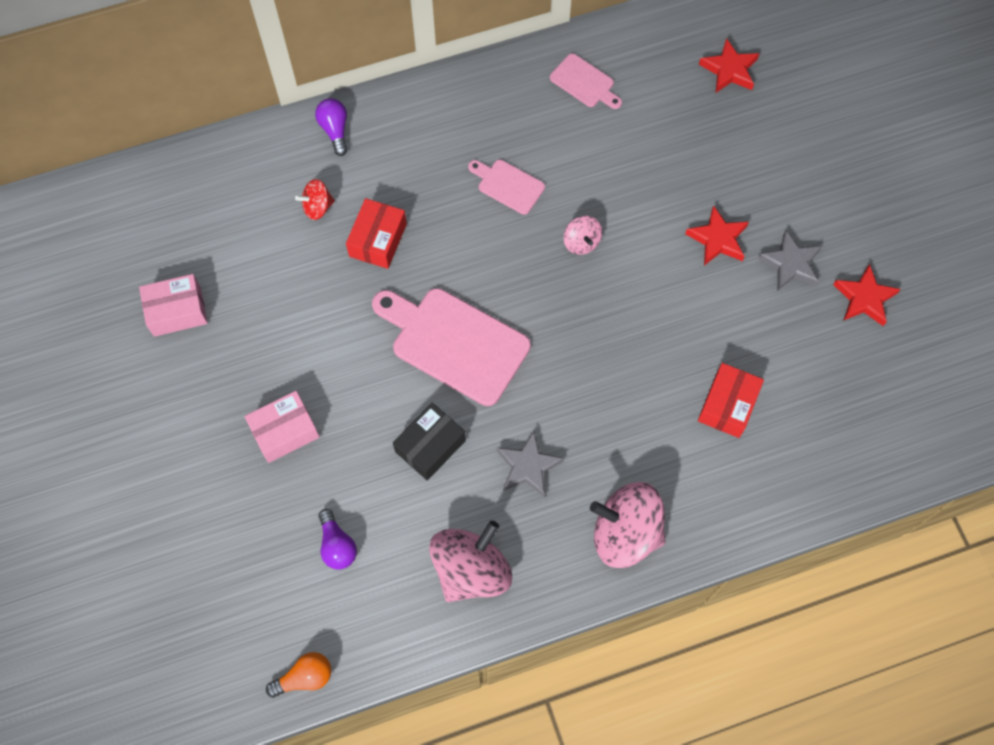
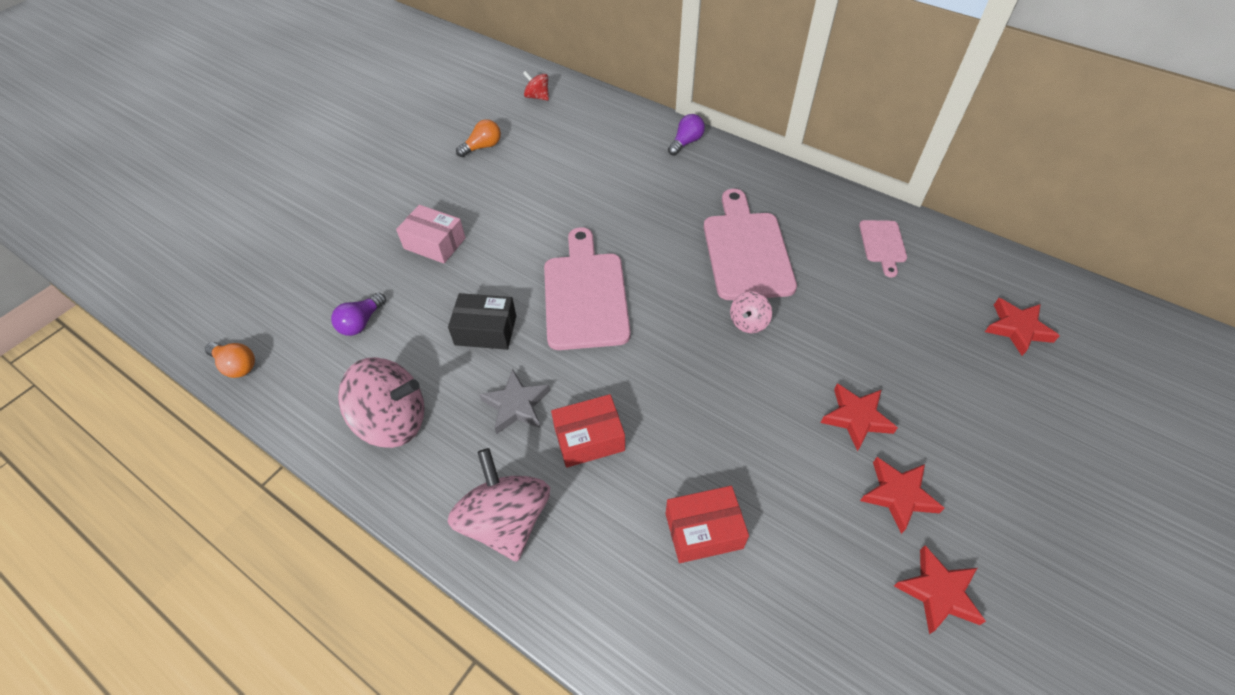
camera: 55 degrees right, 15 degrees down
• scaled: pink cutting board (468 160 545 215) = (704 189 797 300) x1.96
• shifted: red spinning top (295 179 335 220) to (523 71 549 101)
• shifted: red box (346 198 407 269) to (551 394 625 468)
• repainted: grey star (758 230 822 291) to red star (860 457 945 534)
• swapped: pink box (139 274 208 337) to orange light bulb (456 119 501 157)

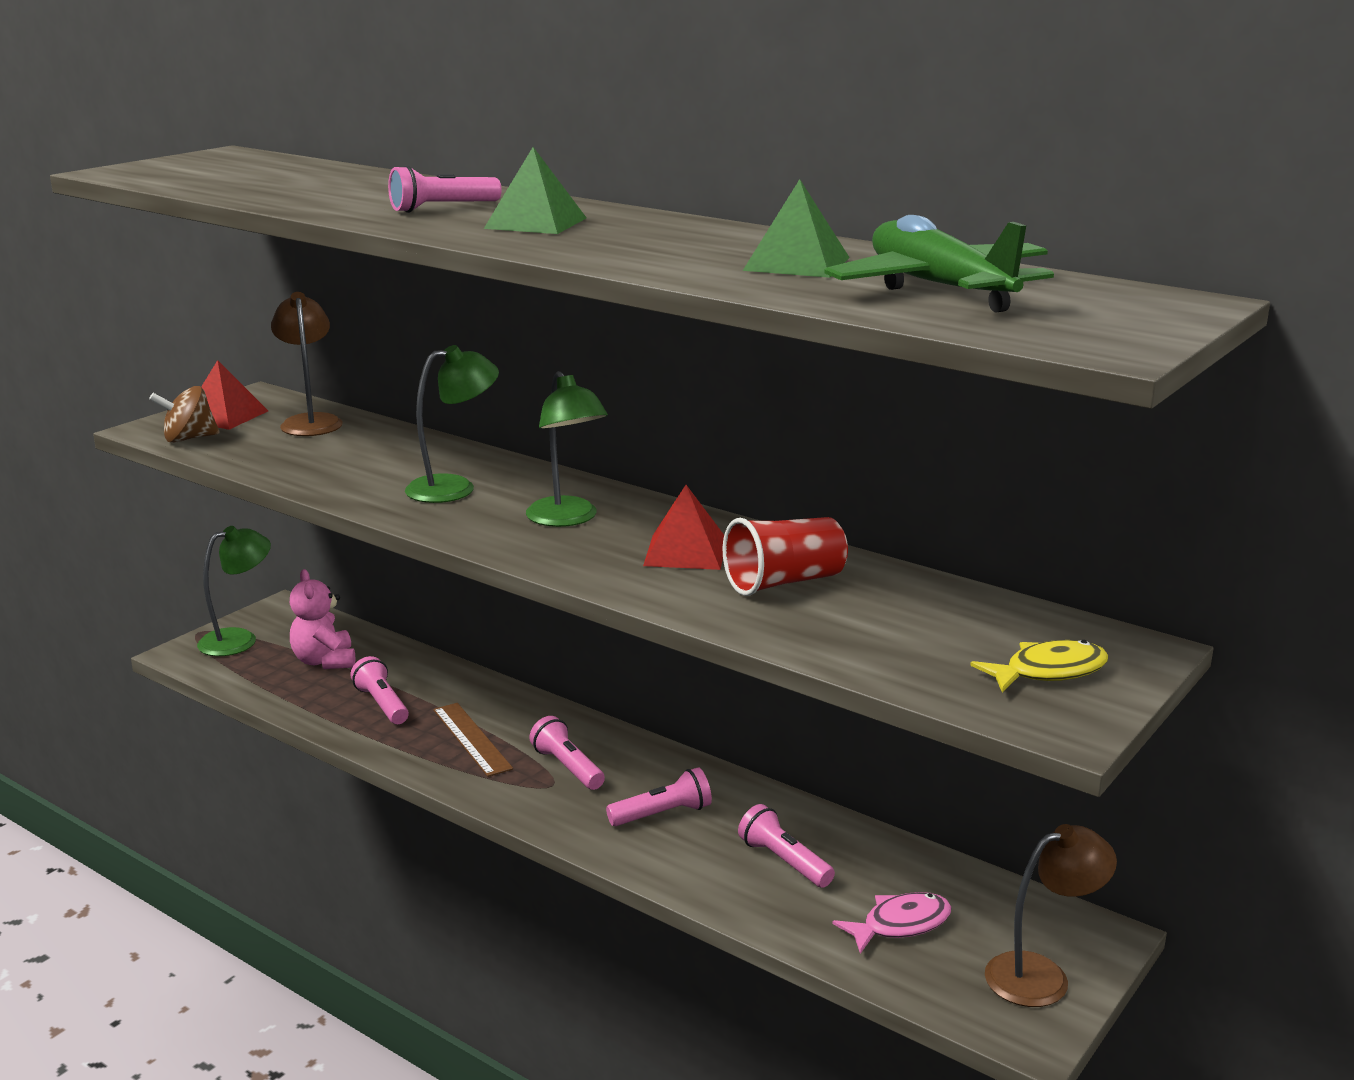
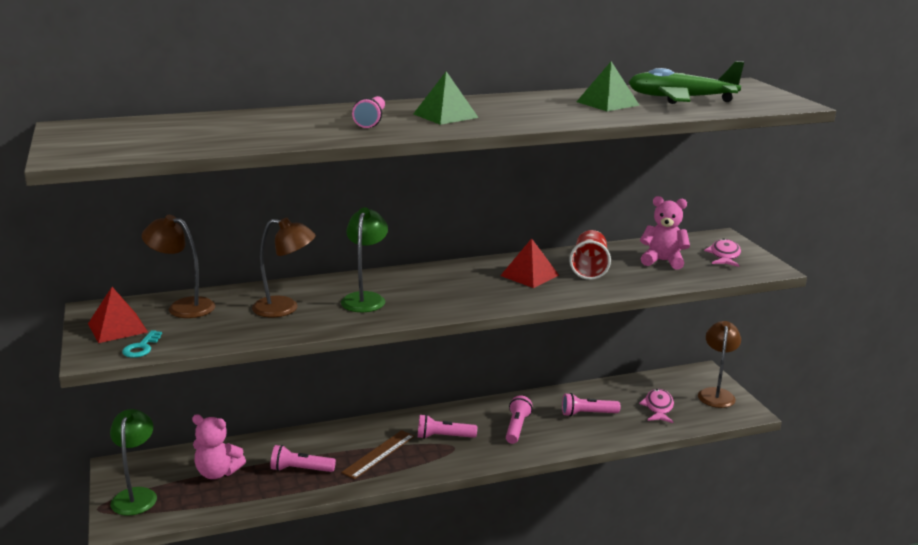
camera: 55 degrees left, 0 degrees up
• gone: green lamp (526 371 608 527)
• swapped: brown spinning top (149 386 220 443) to turquoise key (122 330 162 358)
• repainted: yellow fish (970 640 1108 692) to pink fish (704 238 741 267)
• rotated: brown ruler (433 703 513 777) = (341 430 415 479) 60 degrees counterclockwise
• new: pink teddy bear (640 196 690 270)
• new: brown lamp (252 217 316 317)

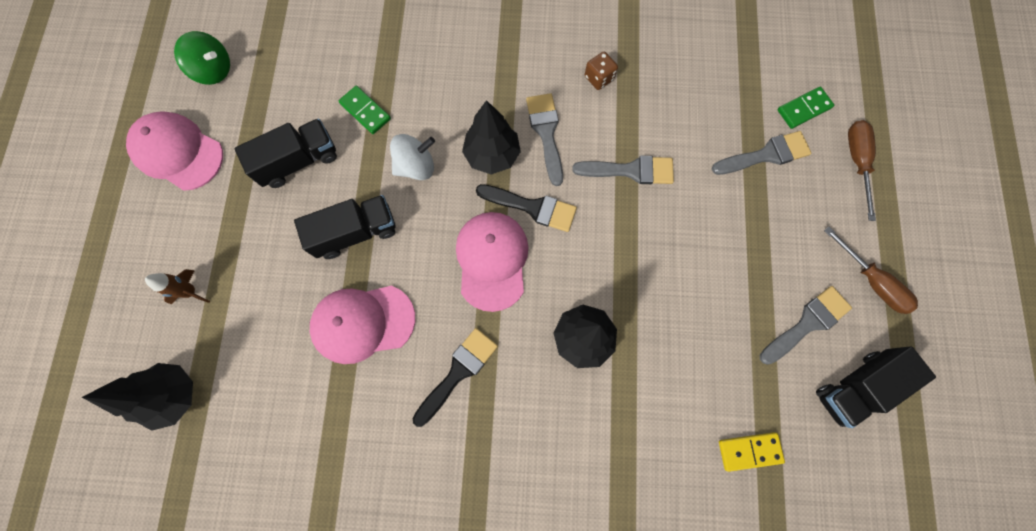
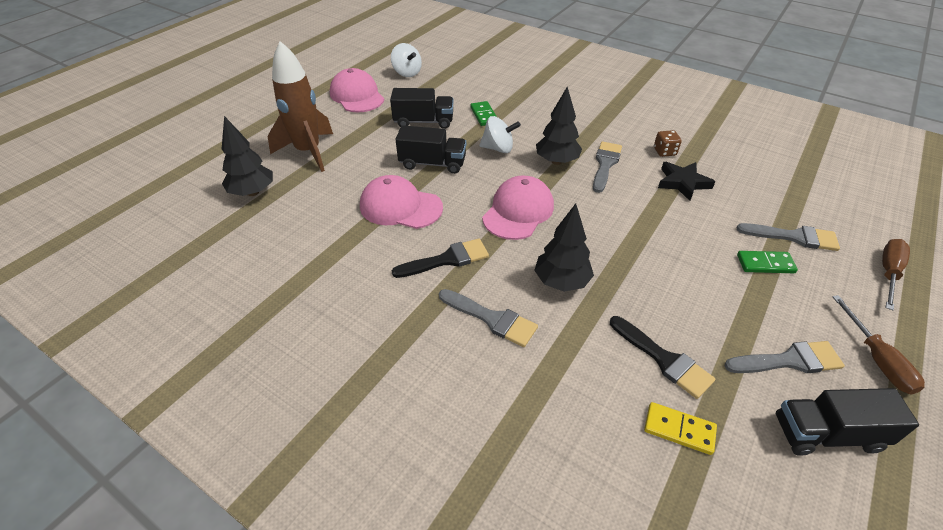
camera: 30 degrees right, 30 degrees down
• repainted: green spinning top (174 31 230 85) to white spinning top (391 43 422 77)
• shifted: green domino (777 87 834 129) to (737 251 798 273)
• shifted: grey brush (572 155 674 184) to (439 289 538 347)
• shifted: black brush (476 184 577 232) to (610 316 715 399)
• scaled: brown rocket (145 269 210 305) = (267 41 333 172) x2.31
• new: black star (658 162 715 201)

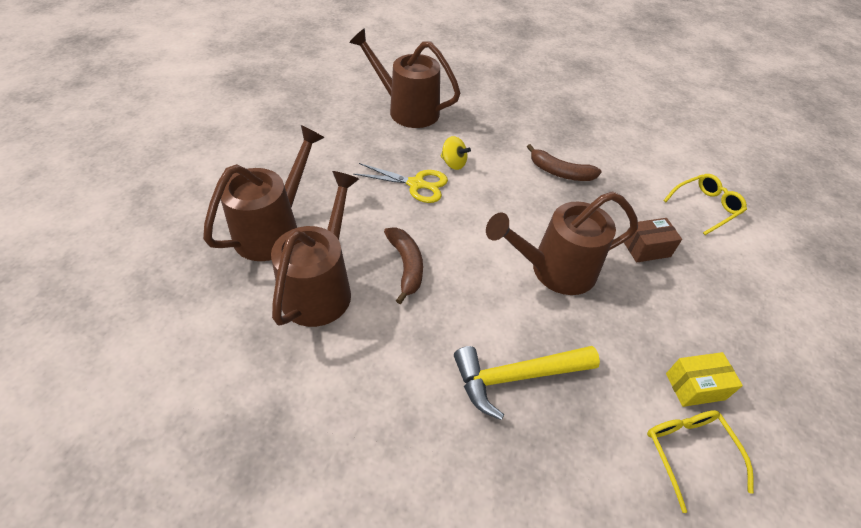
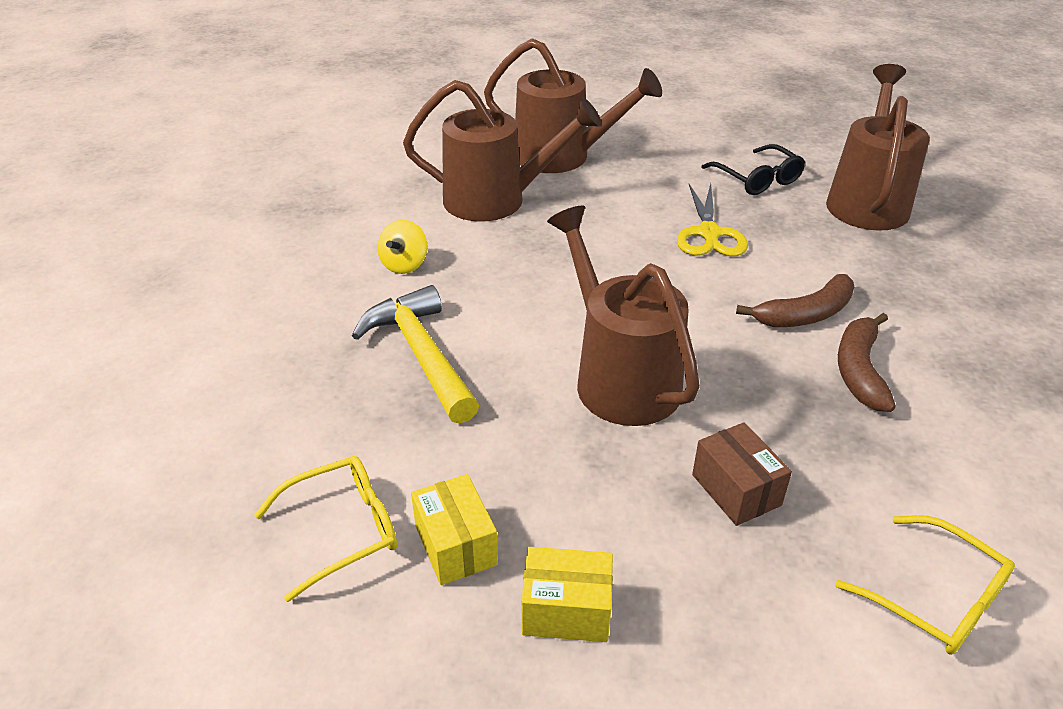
camera: 80 degrees right, 10 degrees down
• shifted: yellow spinning top (441 136 471 170) to (378 220 428 274)
• shifted: brown banana (384 227 423 304) to (736 274 854 327)
• new: black glasses (701 144 805 195)
• new: yellow box (521 547 613 642)

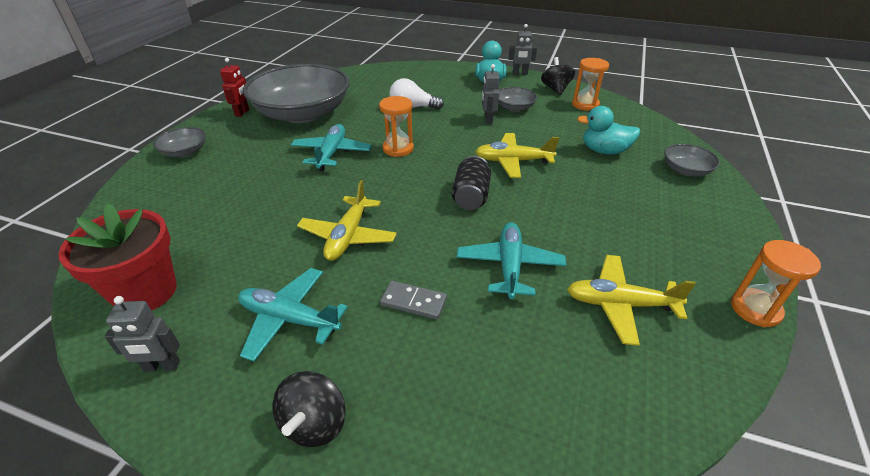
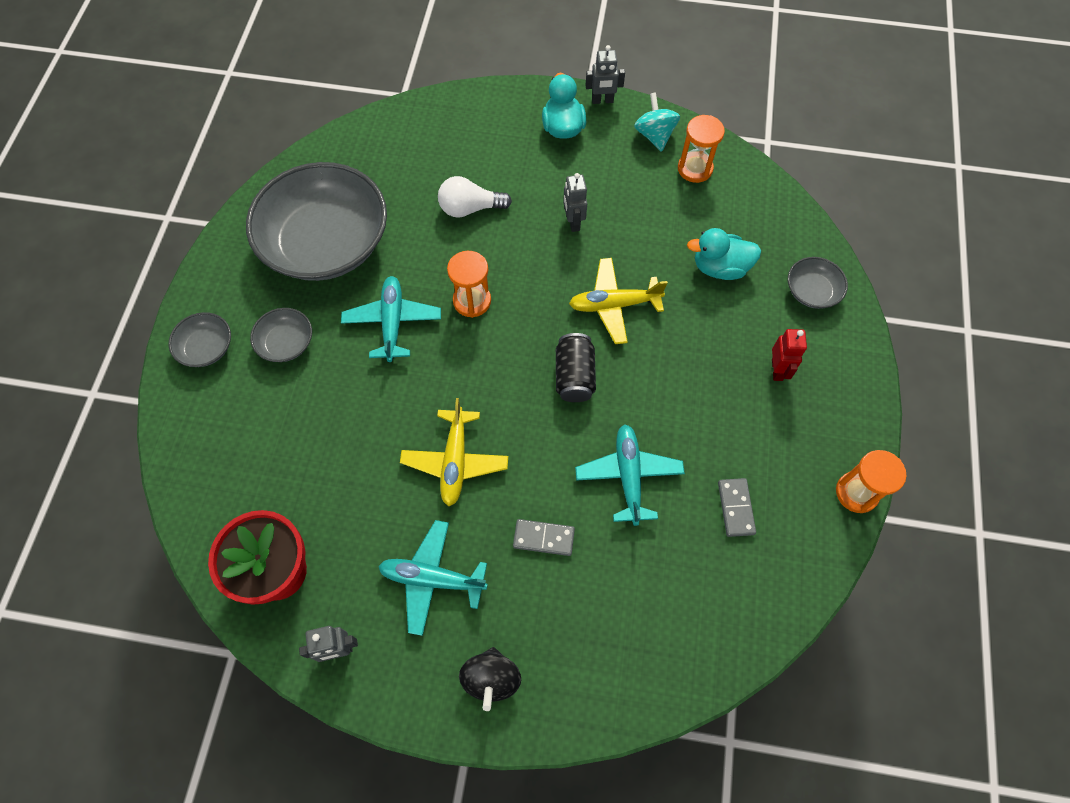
camera: 10 degrees left, 25 degrees up
• repainted: black spinning top (541 57 575 95) to turquoise spinning top (634 92 680 152)
• shifted: red robot (220 58 249 117) to (772 329 807 381)
• shifted: grey bowl (498 87 537 112) to (250 308 312 362)
• swapped: yellow plane (567 255 696 346) to grey domino (718 478 756 537)

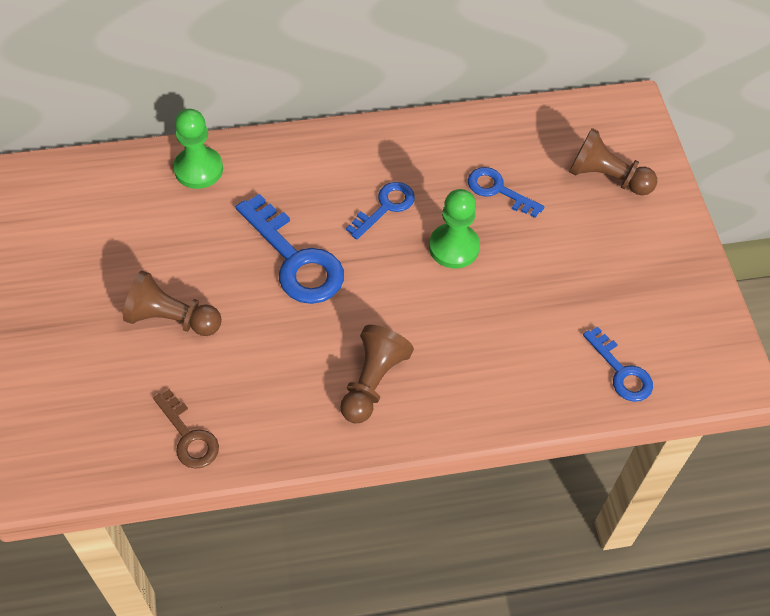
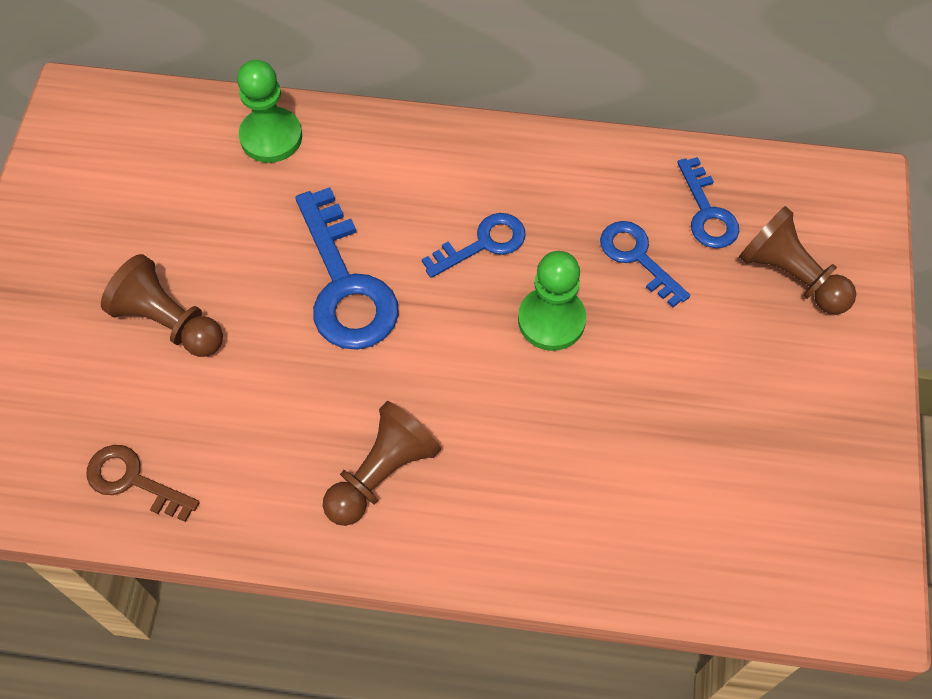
camera: 20 degrees right, 5 degrees up
• shifted: blue key (583 327 653 402) to (677 157 739 248)
• rotated: brown key (153 389 219 469) = (86 445 200 522) 135 degrees clockwise

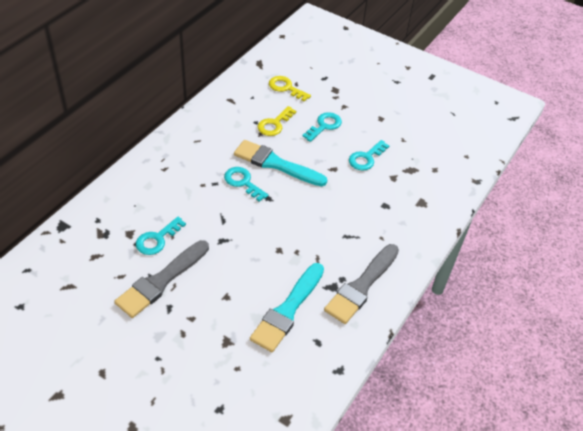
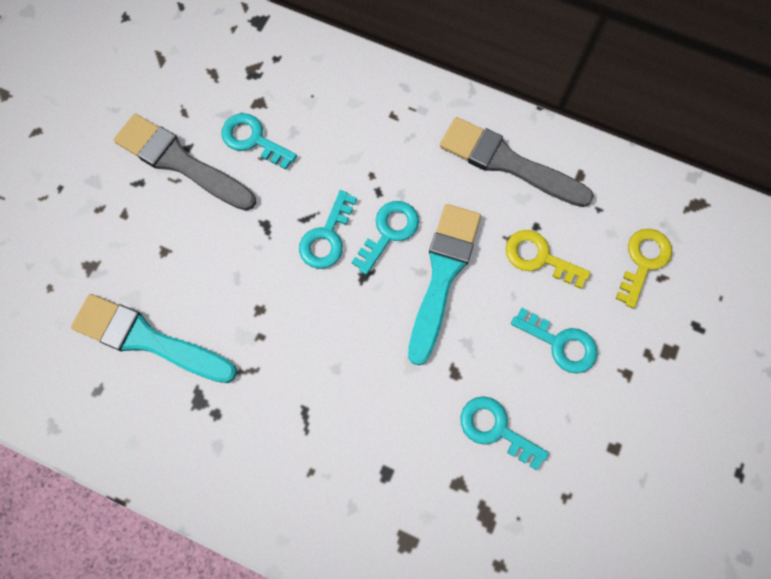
camera: 85 degrees right, 25 degrees up
• shifted: grey brush (324 244 399 324) to (440 117 594 207)
• new: turquoise key (299 190 357 269)

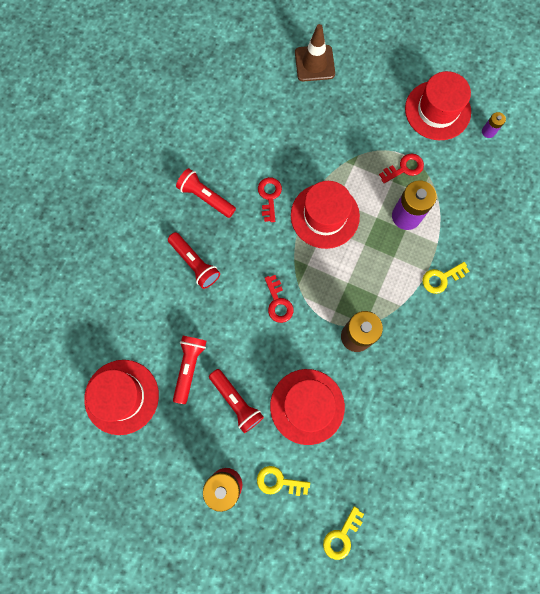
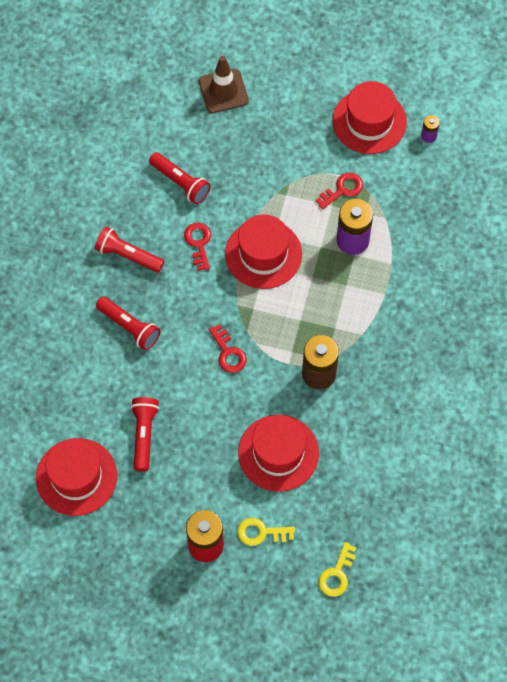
camera: 10 degrees left, 10 degrees down
• gone: yellow key (422 262 469 294)
• shifted: red flashlight (209 369 264 433) to (149 152 211 204)

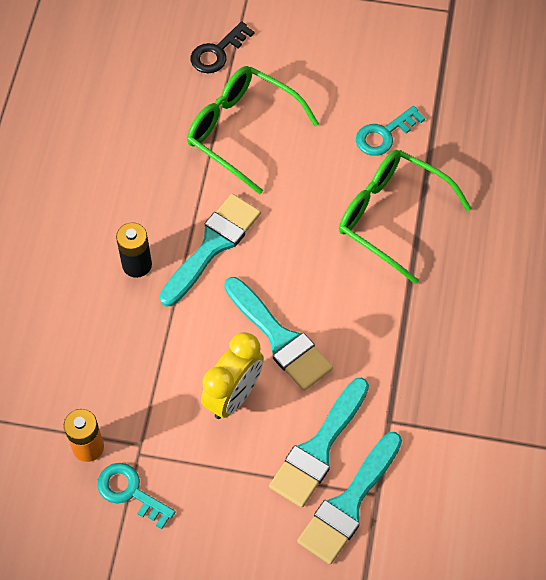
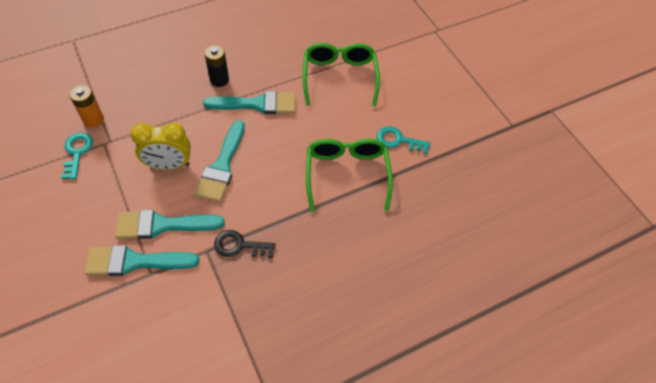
camera: 50 degrees right, 5 degrees down
• shifted: black key (191 22 254 73) to (214 230 276 258)

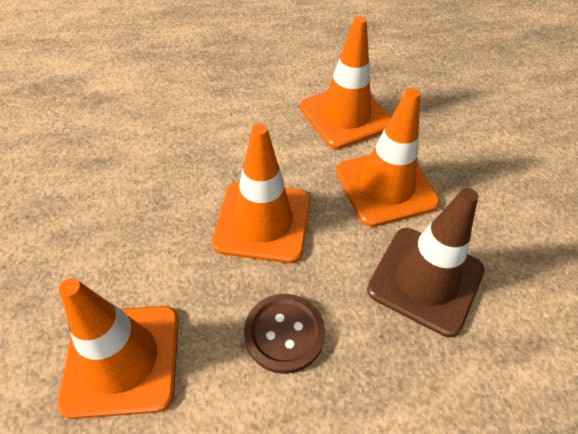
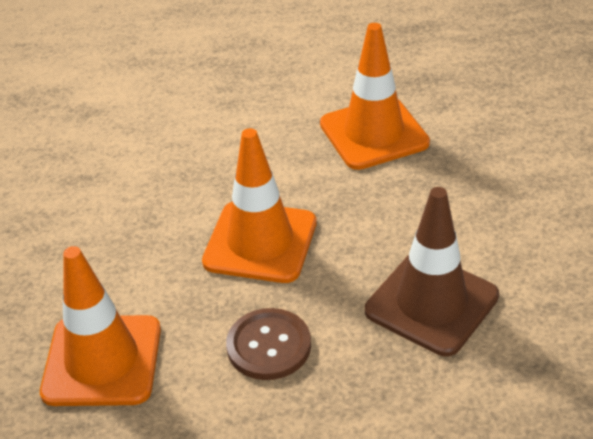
camera: 10 degrees right, 10 degrees down
• gone: orange traffic cone (336 88 440 227)

